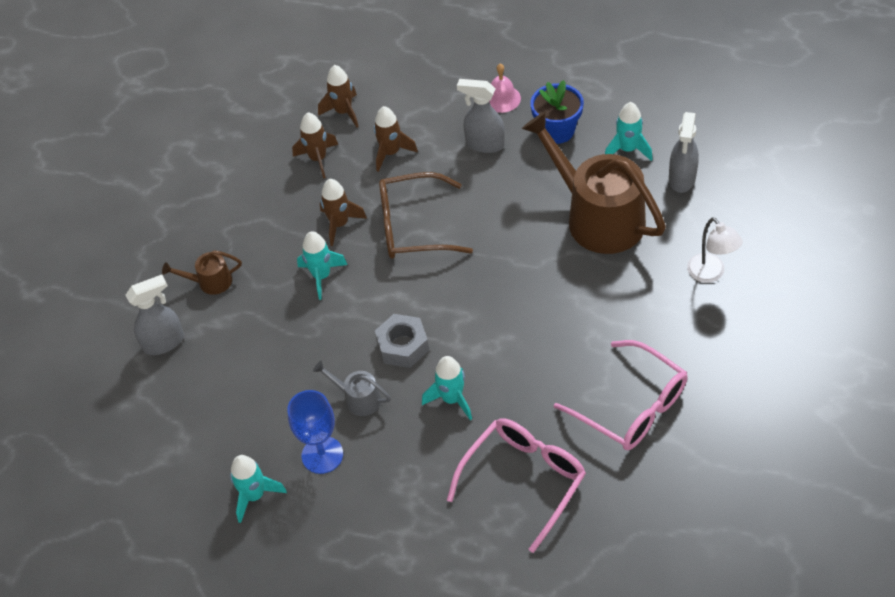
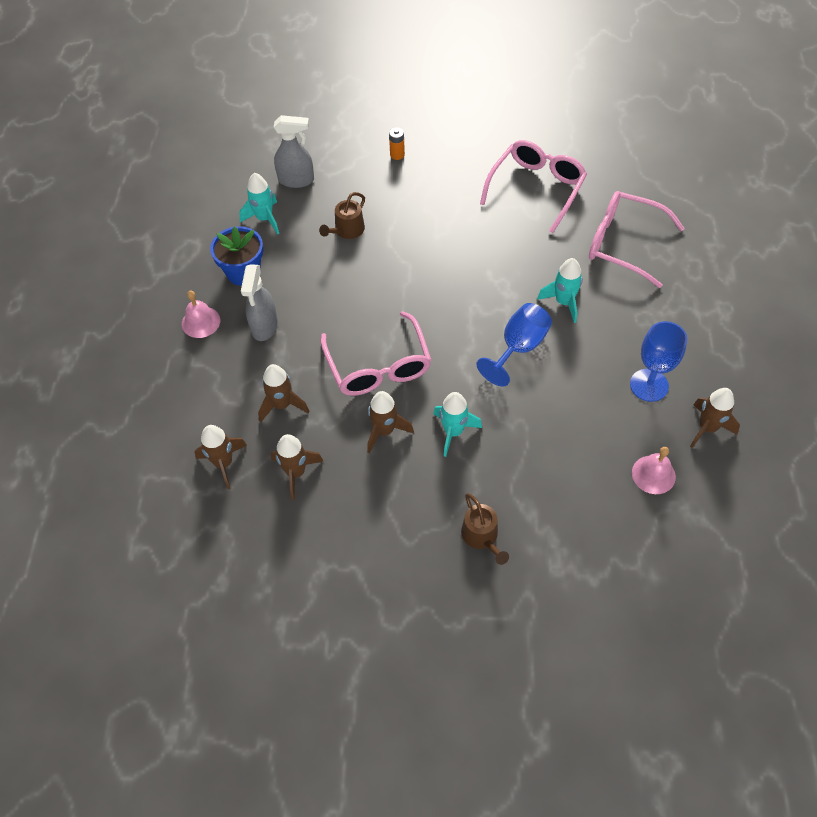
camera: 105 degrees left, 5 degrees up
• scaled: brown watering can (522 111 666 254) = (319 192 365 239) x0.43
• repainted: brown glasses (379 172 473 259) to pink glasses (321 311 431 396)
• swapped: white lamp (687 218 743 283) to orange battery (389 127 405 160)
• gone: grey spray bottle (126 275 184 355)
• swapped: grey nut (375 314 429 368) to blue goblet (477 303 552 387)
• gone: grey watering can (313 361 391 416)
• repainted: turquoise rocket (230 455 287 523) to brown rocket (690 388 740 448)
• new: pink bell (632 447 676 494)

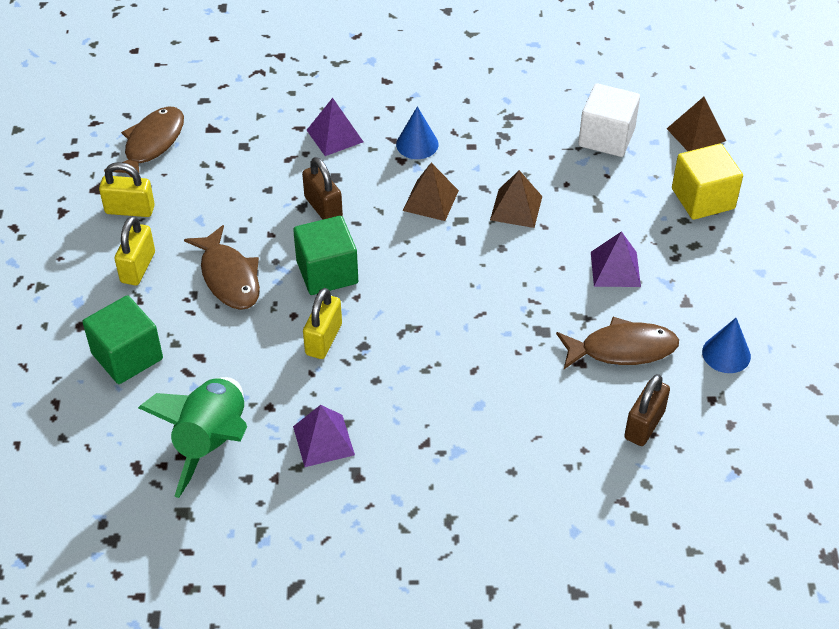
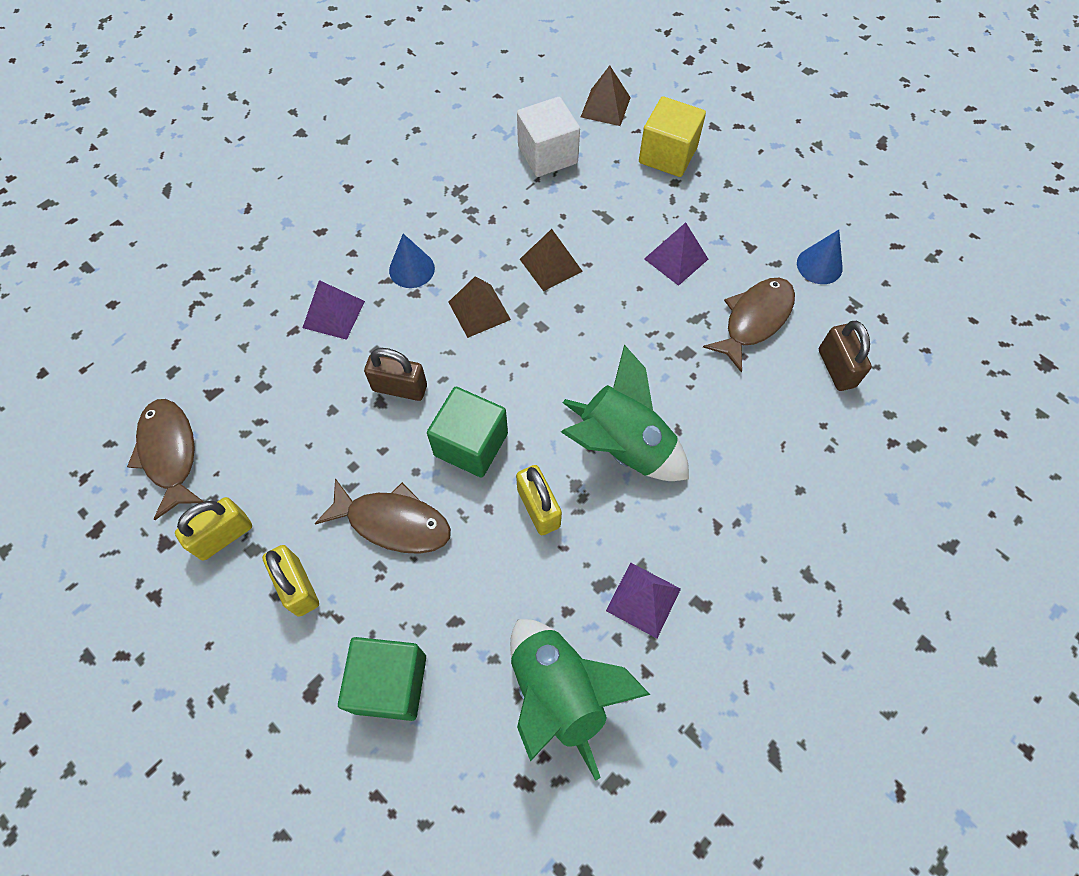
camera: 45 degrees left, 15 degrees up
• new: green rocket (561 345 689 481)

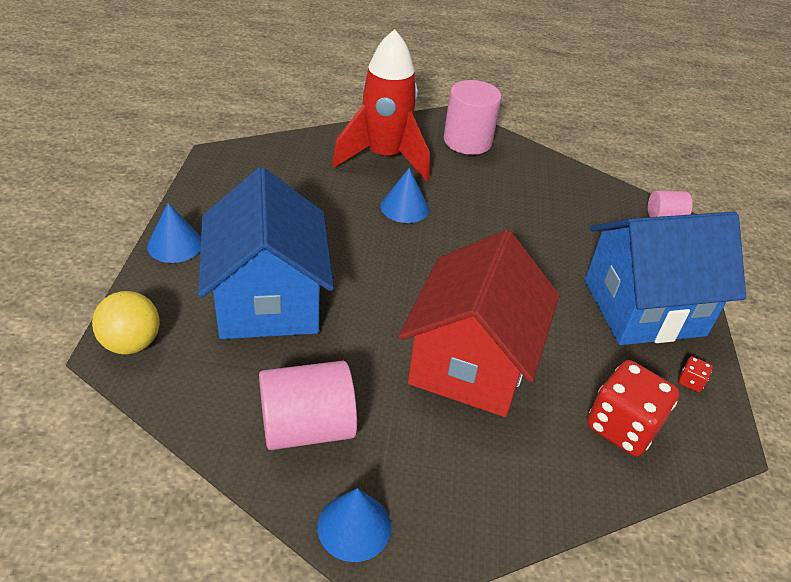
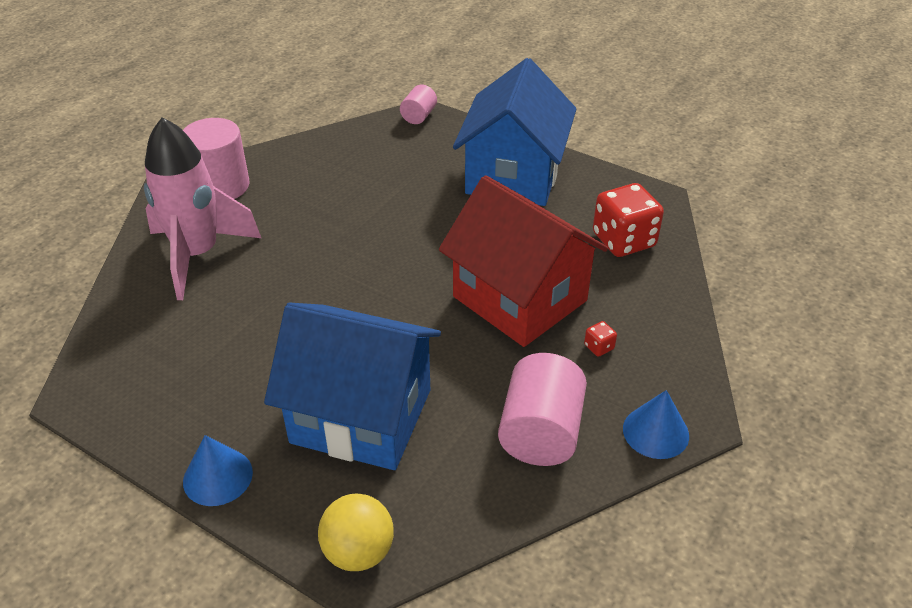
camera: 60 degrees left, 0 degrees up
• repainted: red rocket (332 29 430 181) to pink rocket (144 117 261 300)
• gone: blue cone (381 168 429 223)
• shifted: red dice (678 356 712 392) to (584 321 617 357)

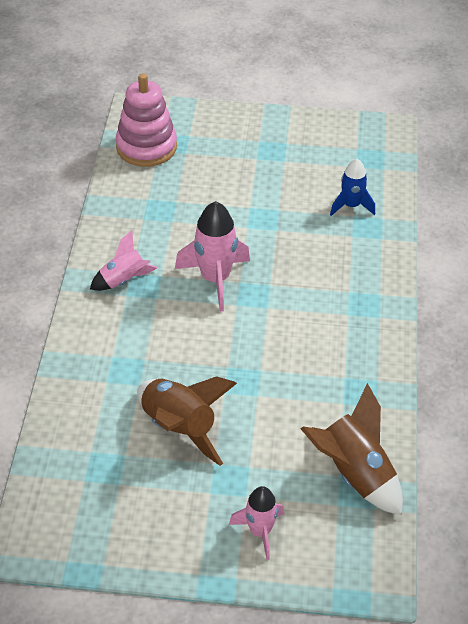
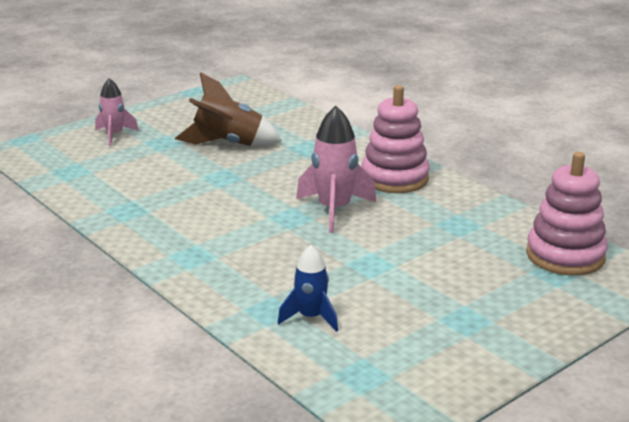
camera: 135 degrees right, 20 degrees down
• swapped: pink rocket (90 230 157 291) to pink stacking toy (362 85 430 193)
• gone: brown rocket (301 383 403 515)

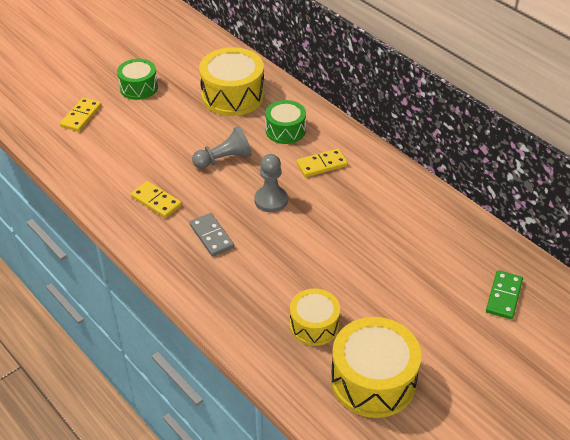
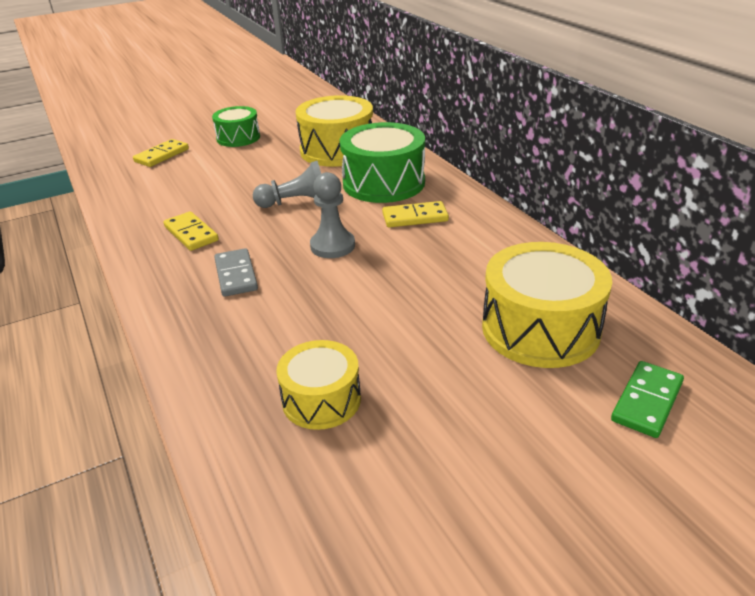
camera: 15 degrees right, 10 degrees down
• scaled: green drum (265 100 306 144) = (340 122 425 203) x1.64
• shifted: yellow drum (331 317 422 418) to (482 242 612 368)

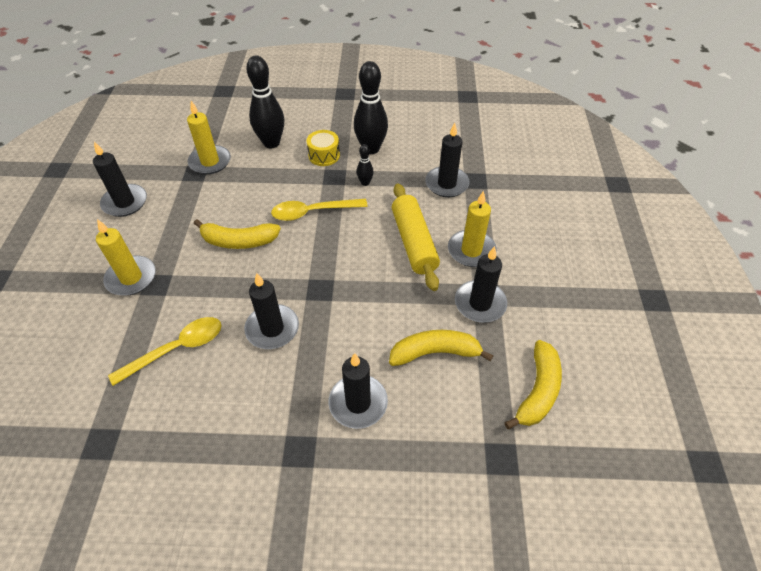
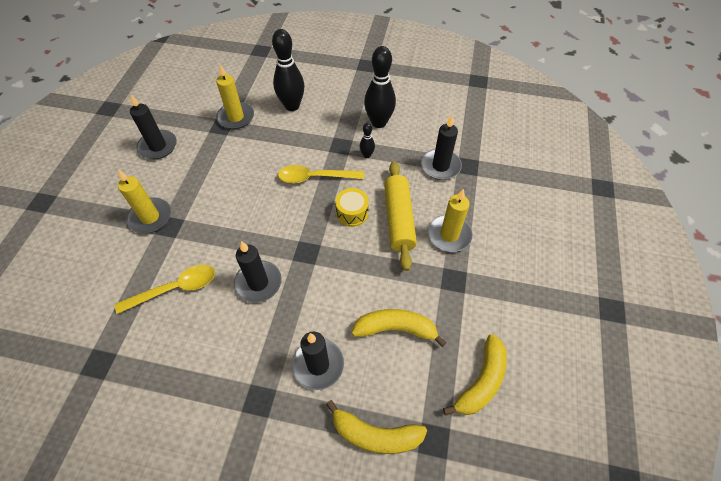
camera: 10 degrees right, 5 degrees up
• shifted: yellow drum (307 130 340 166) to (335 188 369 227)
• shifted: yellow banana (194 219 281 249) to (326 400 427 454)
• gone: black candle (455 246 507 323)

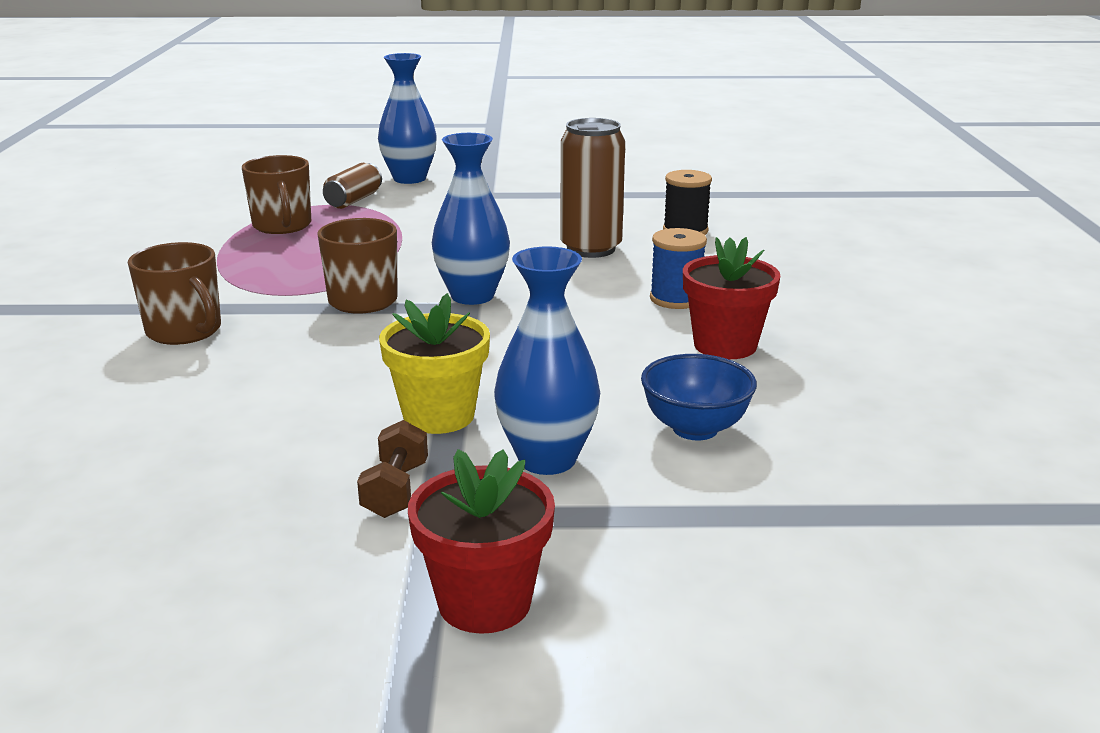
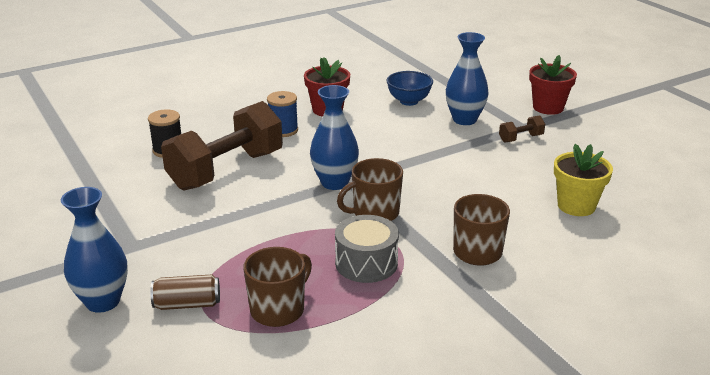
camera: 120 degrees left, 5 degrees up
• swapped: brown can (560 118 625 258) to brown dumbbell (161 101 283 190)
• shifted: yellow flower pot (379 293 490 434) to (554 144 613 216)
• new: grey drum (335 215 399 283)

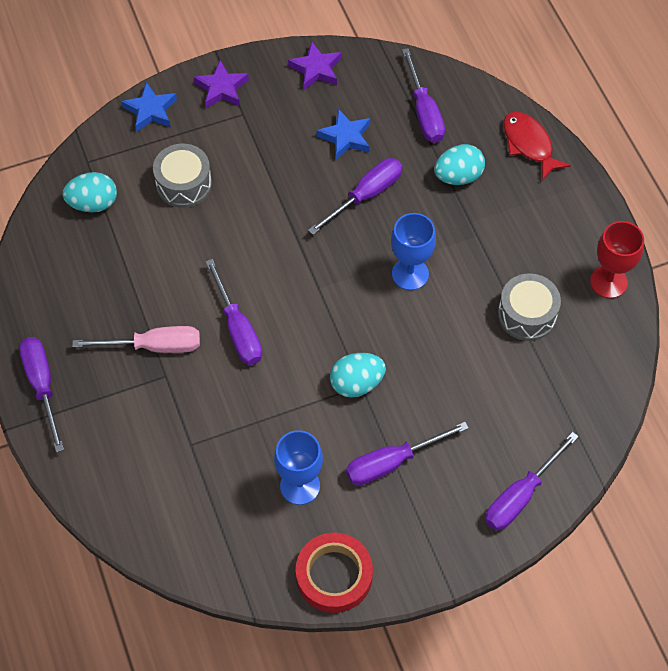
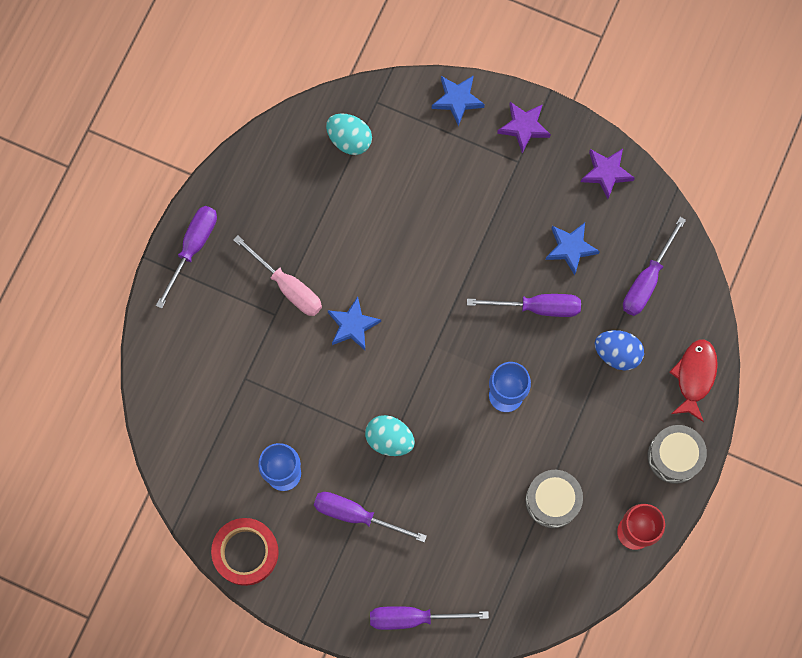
camera: 45 degrees right, 15 degrees up
• shifted: grey drum (153 143 212 208) to (647 425 707 484)
• repainted: turquoise egg (434 144 485 185) to blue egg (594 330 644 371)
• swapped: purple screwdriver (205 259 262 365) to blue star (327 297 381 350)

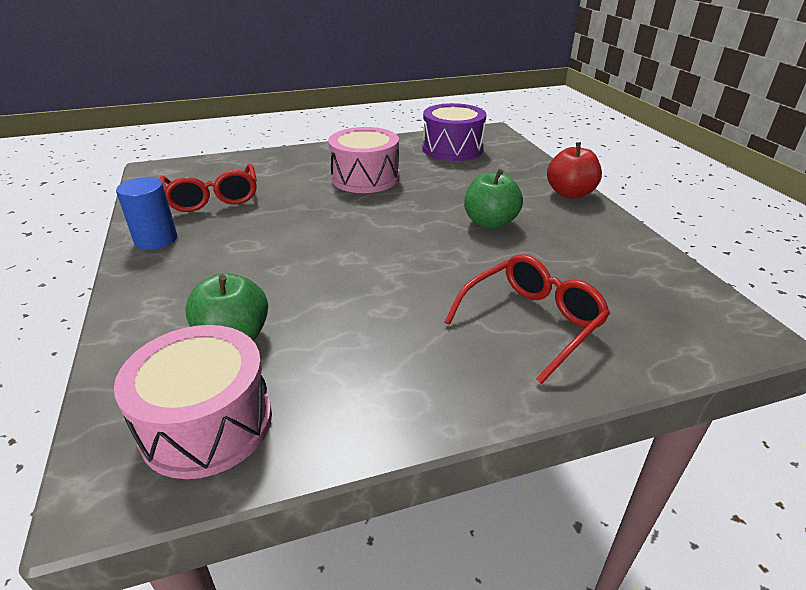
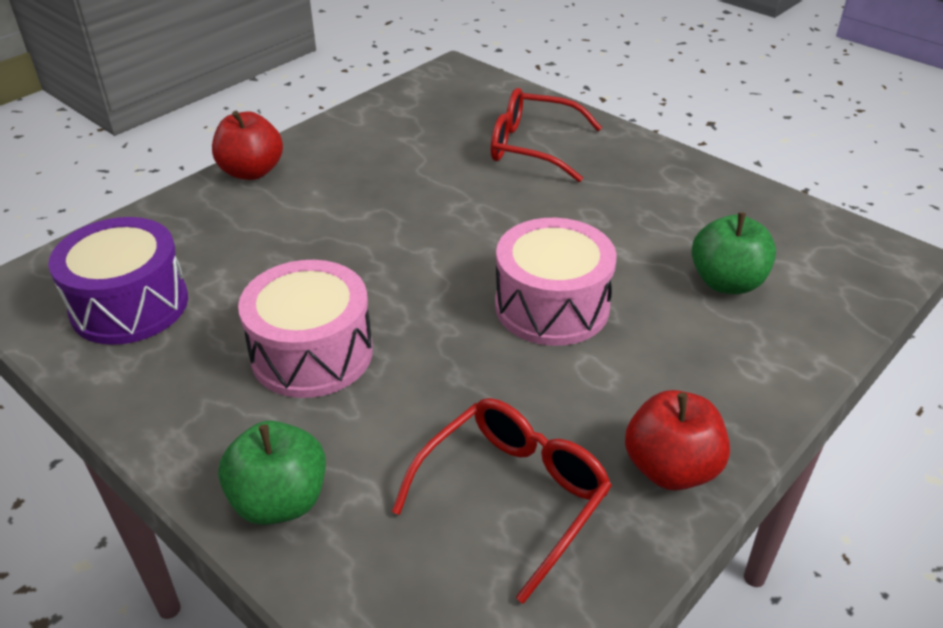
camera: 120 degrees left, 5 degrees up
• shifted: green apple (464 169 523 229) to (218 421 326 525)
• swapped: blue cylinder (116 177 177 250) to red apple (625 390 730 491)
• shifted: pink drum (114 325 272 479) to (495 218 617 346)

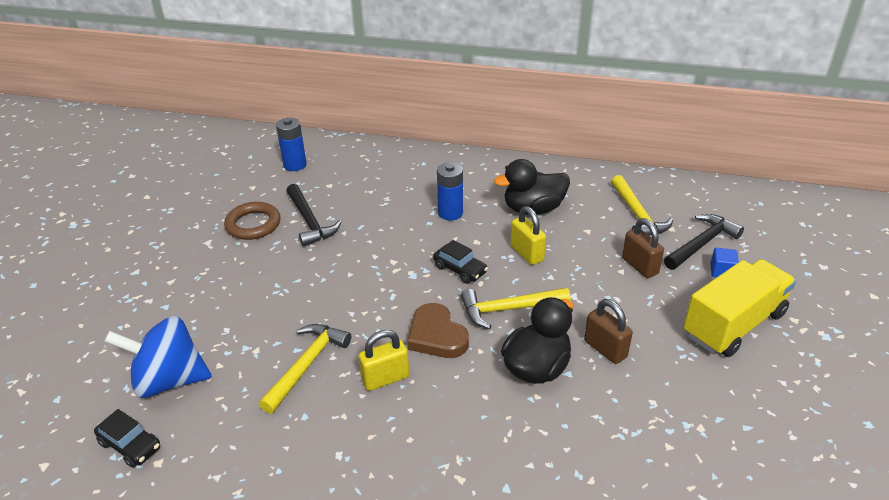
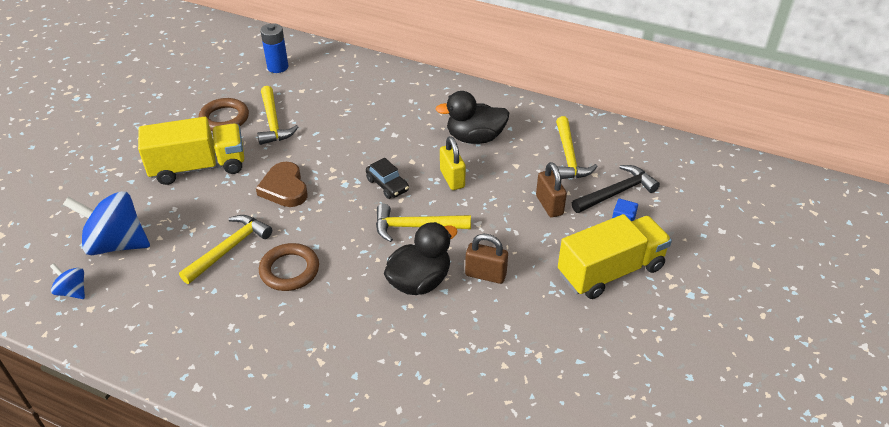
camera: 10 degrees right, 5 degrees up
• gone: blue battery (437 162 463 221)
• repainted: black hammer (286 184 341 247) to yellow hammer (257 86 298 145)
• rotated: brown padlock (584 299 633 364) = (465 234 508 284) 45 degrees counterclockwise
• shifted: brown heart (407 303 469 358) to (256 162 308 207)
• swapped: yellow padlock (358 330 409 391) to brown ring (259 243 319 291)
• swapped: black car (94 409 160 468) to blue spinning top (50 263 85 299)
• new: yellow truck (138 117 244 185)

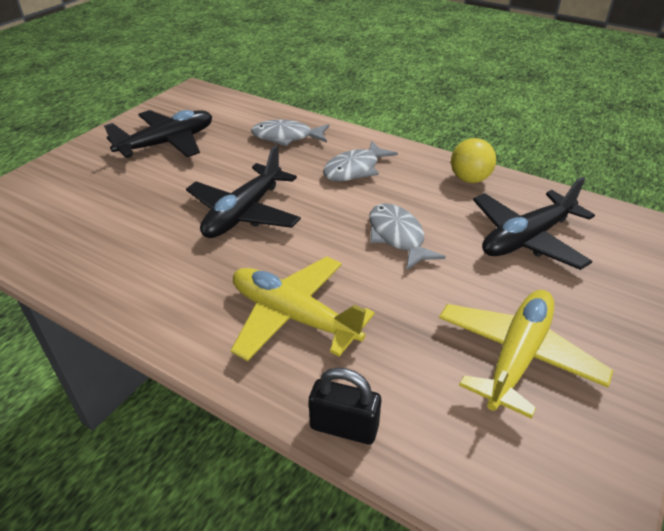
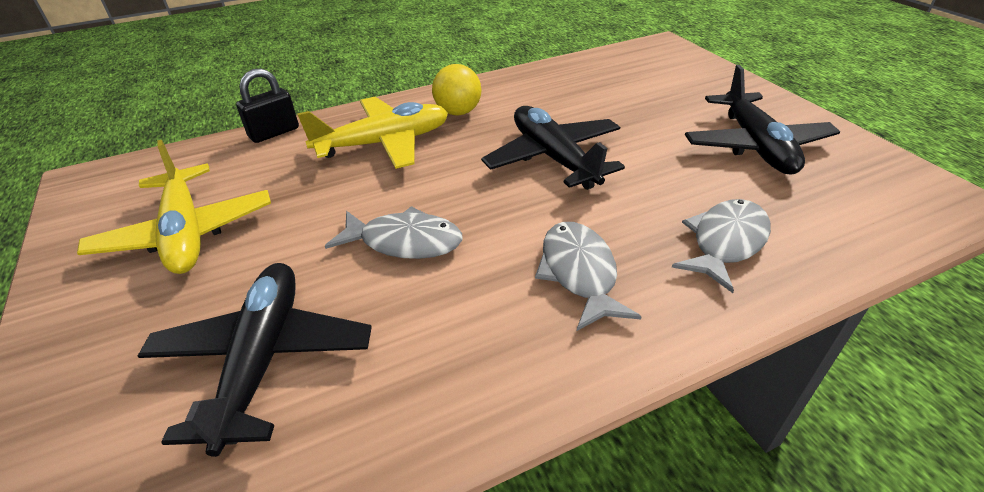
camera: 125 degrees right, 0 degrees up
• shifted: yellow ball (451 138 496 183) to (432 64 481 115)

